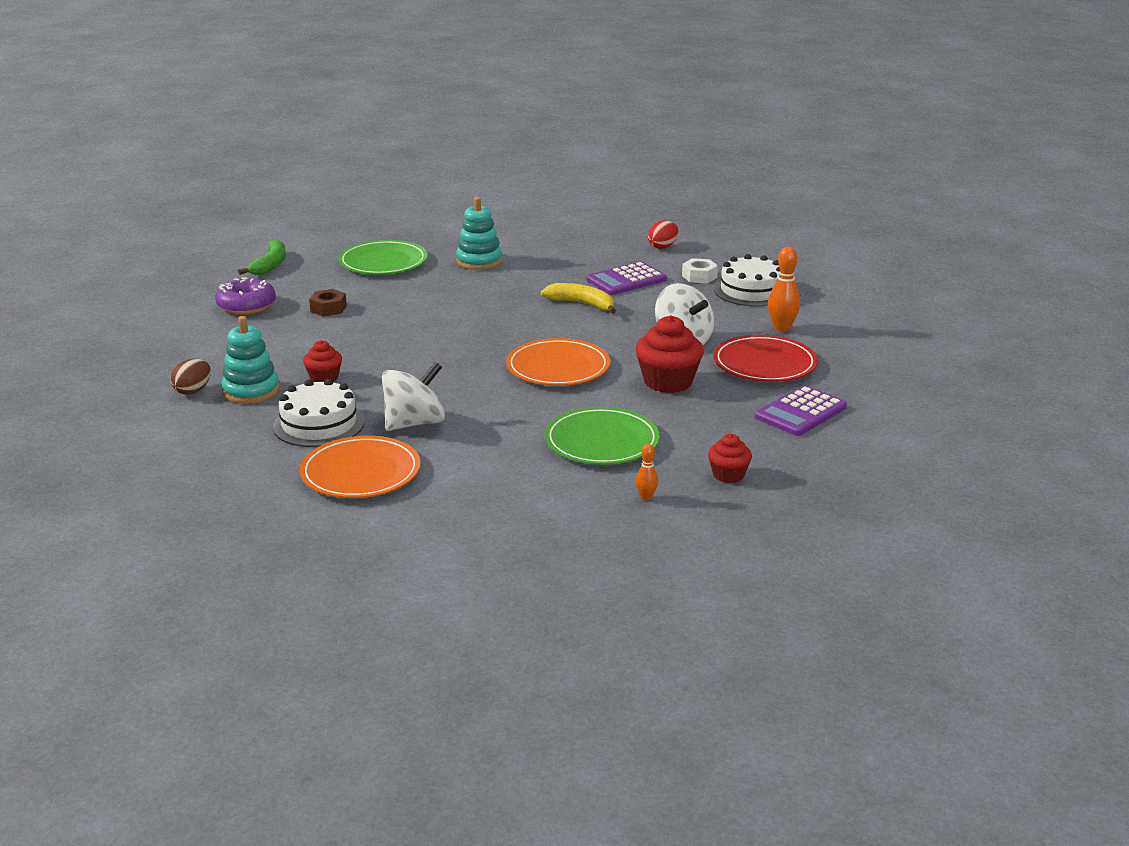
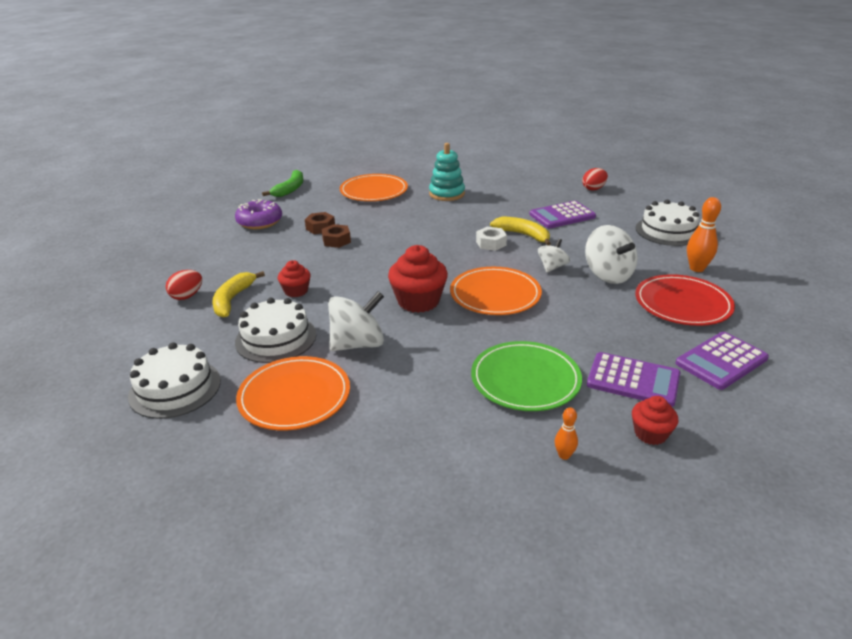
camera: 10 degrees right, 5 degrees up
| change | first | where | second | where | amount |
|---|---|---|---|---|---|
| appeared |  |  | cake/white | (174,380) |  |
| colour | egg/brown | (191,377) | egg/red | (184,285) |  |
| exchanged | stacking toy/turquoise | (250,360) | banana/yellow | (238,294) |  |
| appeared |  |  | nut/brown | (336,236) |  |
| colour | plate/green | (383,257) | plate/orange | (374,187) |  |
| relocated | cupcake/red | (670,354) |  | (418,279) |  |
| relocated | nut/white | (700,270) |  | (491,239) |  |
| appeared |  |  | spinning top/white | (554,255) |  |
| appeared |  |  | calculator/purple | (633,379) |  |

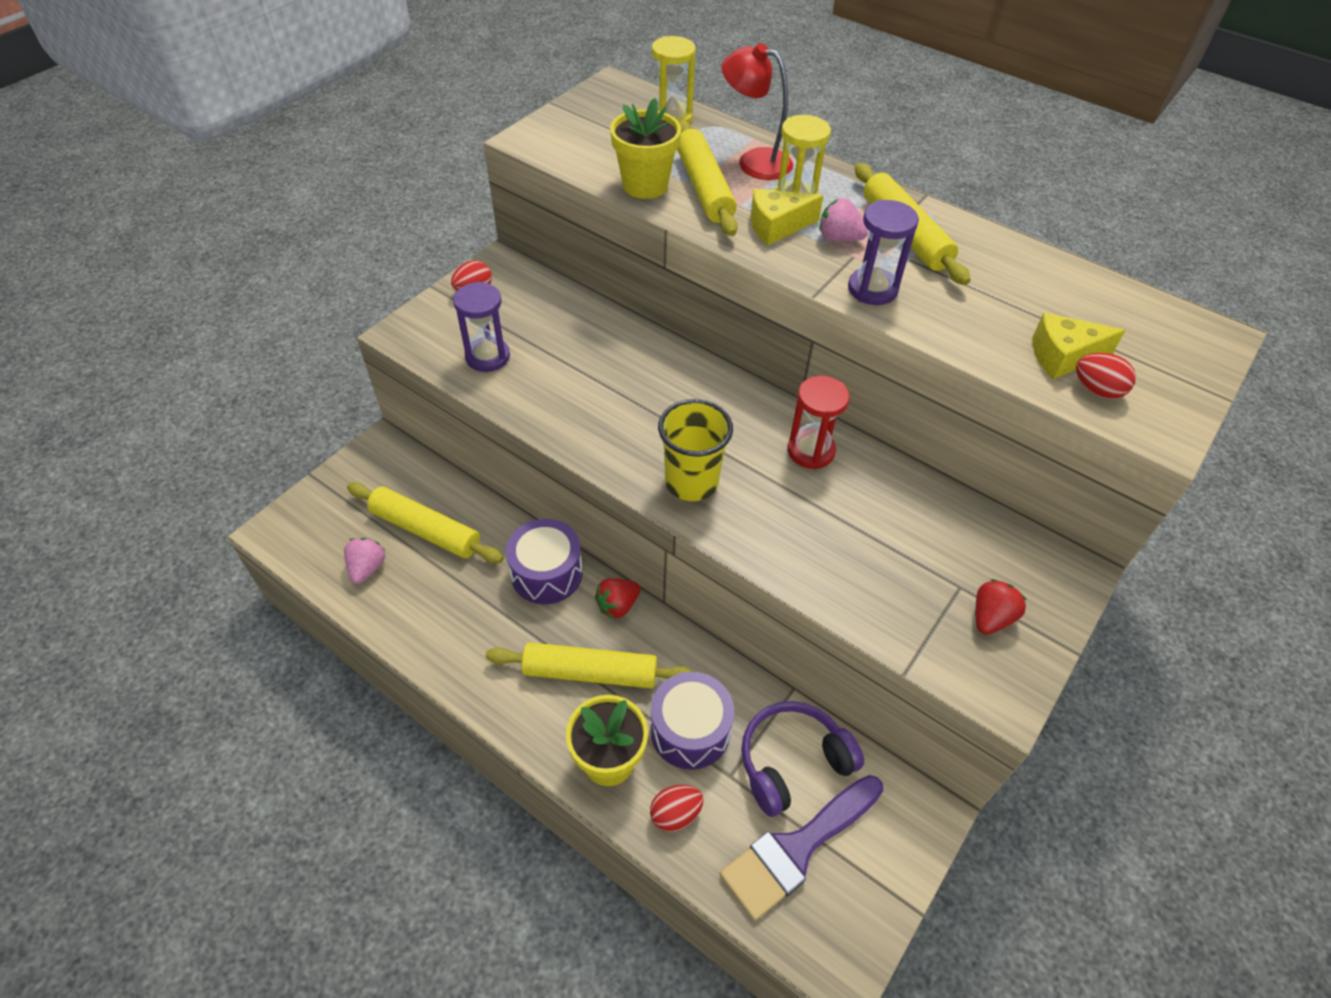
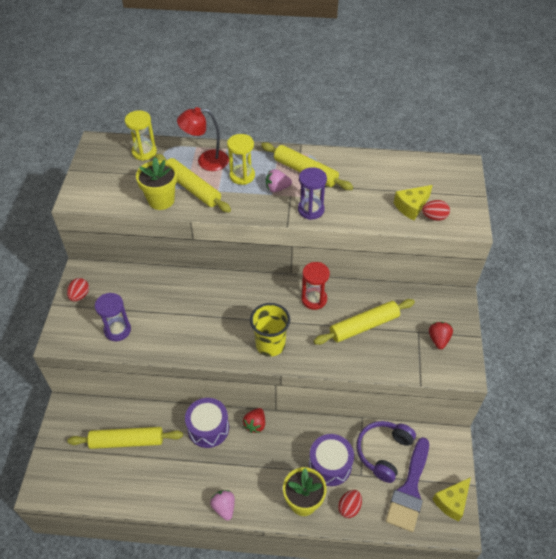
camera: 30 degrees left, 0 degrees up
| change | first | where | second | where | amount |
|---|---|---|---|---|---|
| relocated | strawberry/pink | (364,561) |  | (222,505) |  |
| relocated | rolling pin/yellow | (589,665) |  | (364,322) |  |
| relocated | cheese/yellow | (787,216) |  | (451,499) |  |

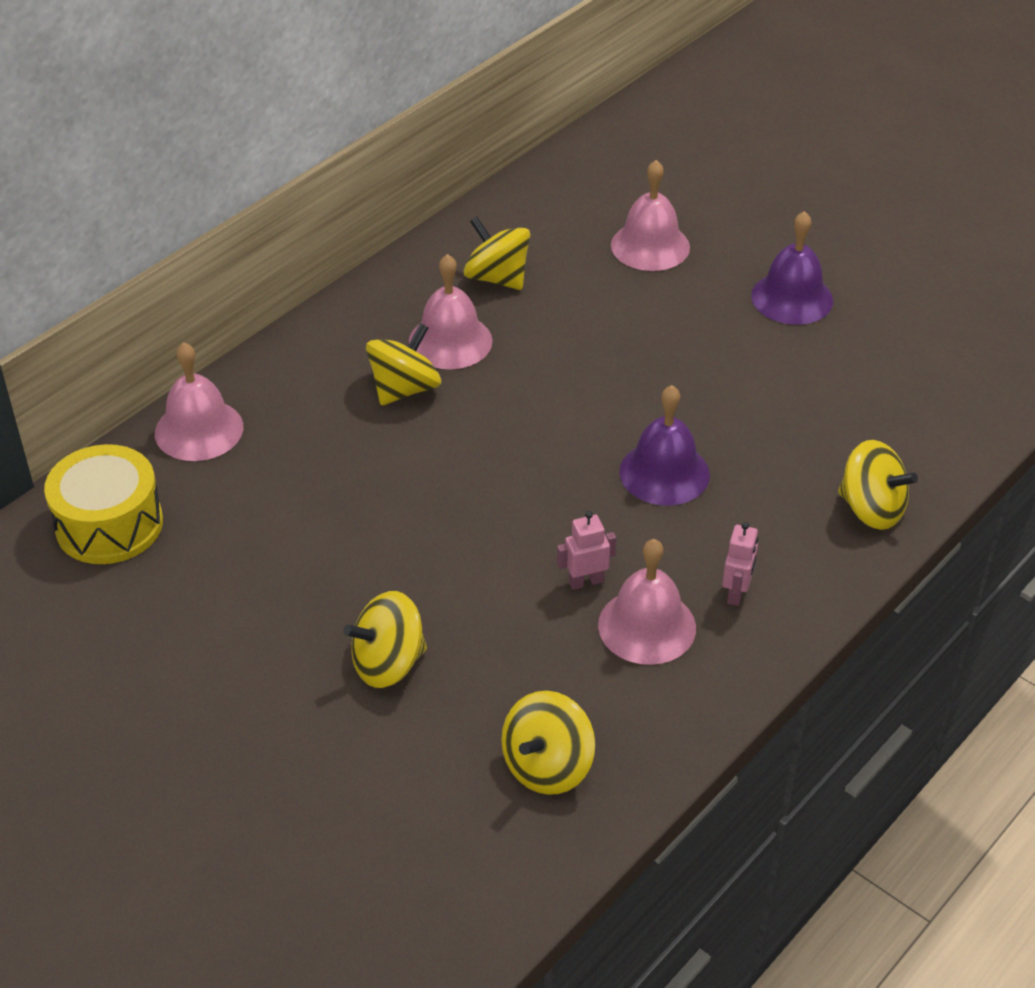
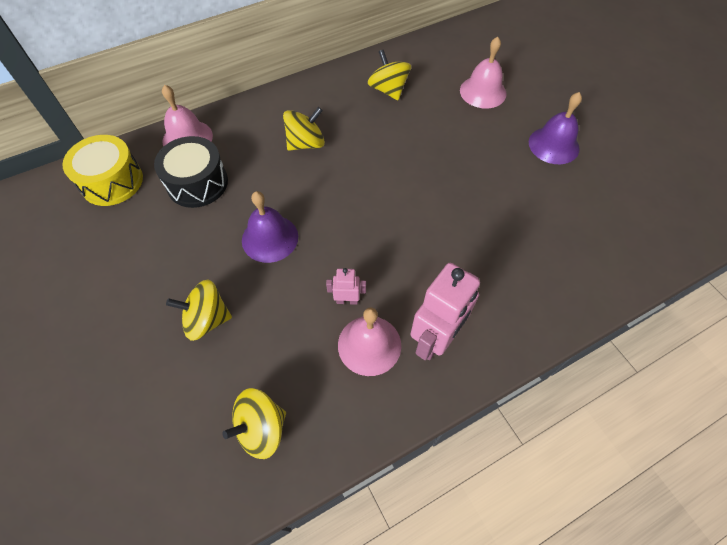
camera: 20 degrees right, 15 degrees up
| change | first | where | second | where | amount |
|---|---|---|---|---|---|
| appeared |  |  | drum/black | (191,172) |  |
| relocated | bell/purple | (664,445) |  | (270,227) |  |
| size | robot/pink | (740,564) |  | (445,311) | x2.07 |
| missing | bell/pink | (451,311) |  |  |  |
| missing | spinning top/yellow | (878,485) |  |  |  |

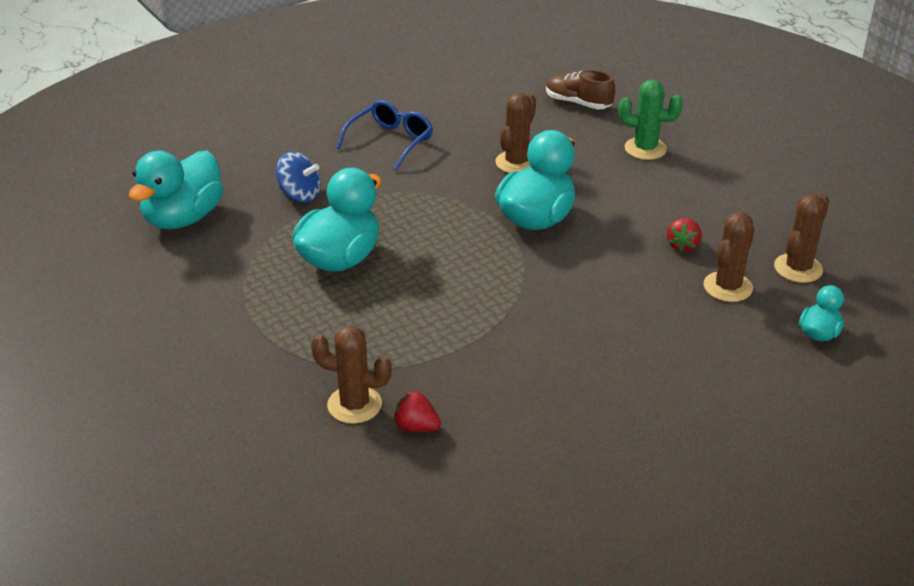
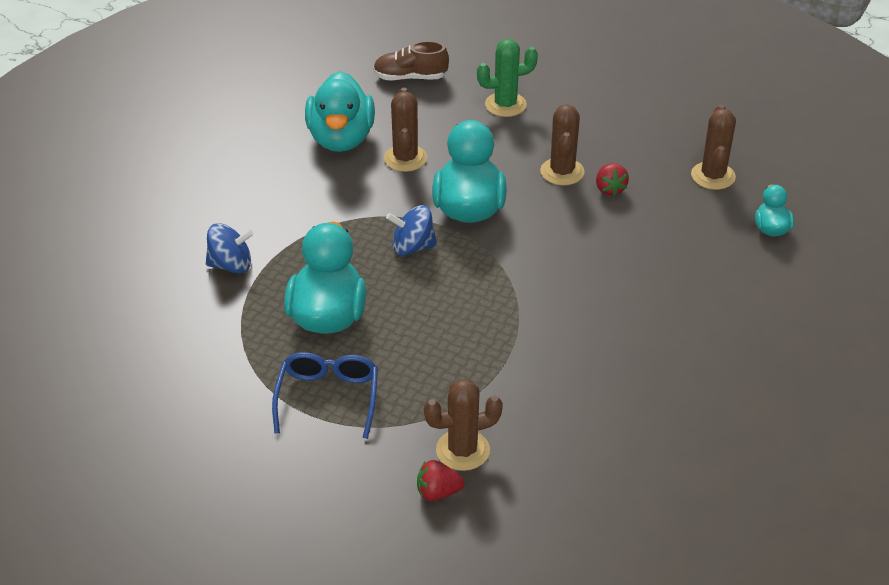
camera: 30 degrees left, 5 degrees up
| change | first | where | second | where | amount |
|---|---|---|---|---|---|
| relocated | glasses/blue | (384,135) |  | (325,395) |  |
| relocated | duck/turquoise | (176,189) |  | (340,111) |  |
| appeared |  |  | spinning top/blue | (412,230) |  |
| relocated | strawberry/red | (417,411) |  | (441,480) |  |
| relocated | cactus/brown | (729,257) |  | (562,145) |  |

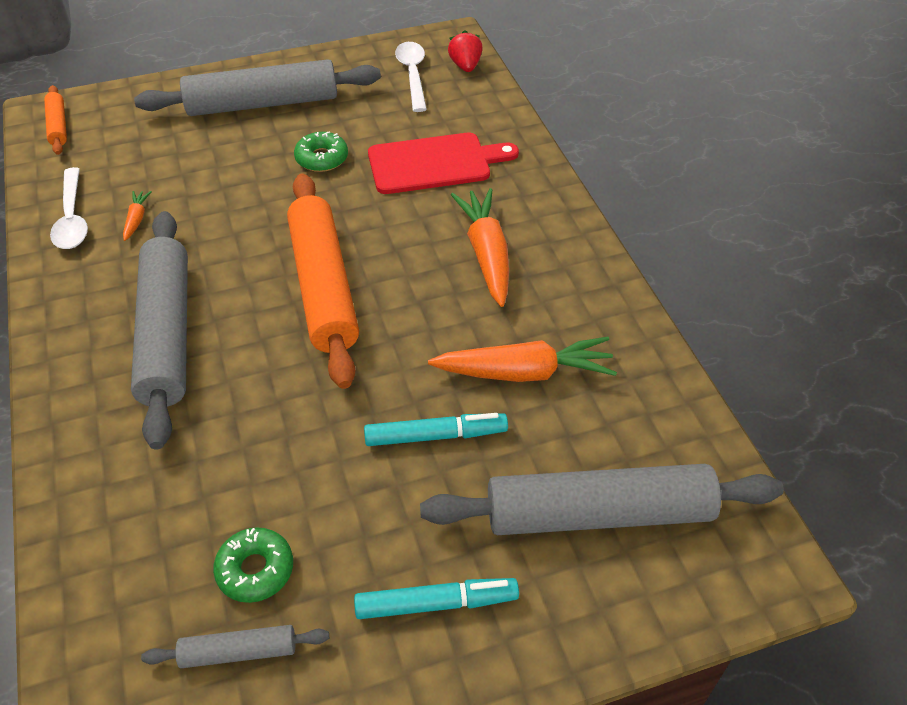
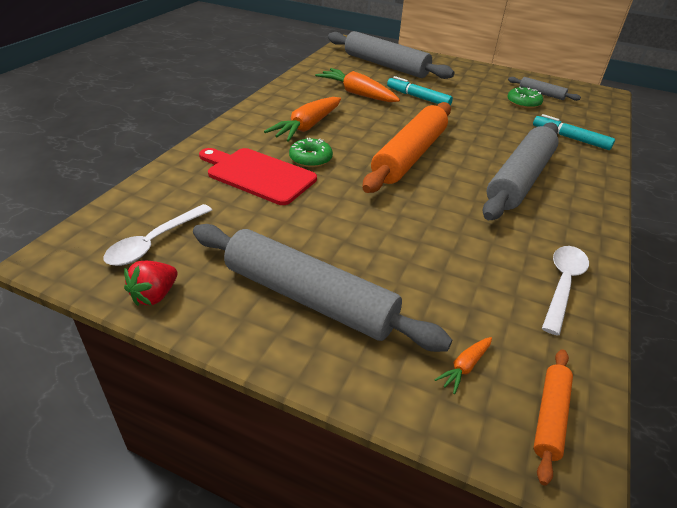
camera: 140 degrees left, 10 degrees down
| change | first | where | second | where | amount |
|---|---|---|---|---|---|
| relocated | strawberry/red | (465,51) |  | (150,283) |  |
| relocated | donut/green | (321,151) |  | (311,152) |  |
| relocated | carrot/orange | (137,216) |  | (463,365) |  |
| relocated | marker/turquoise | (436,598) |  | (574,132) |  |

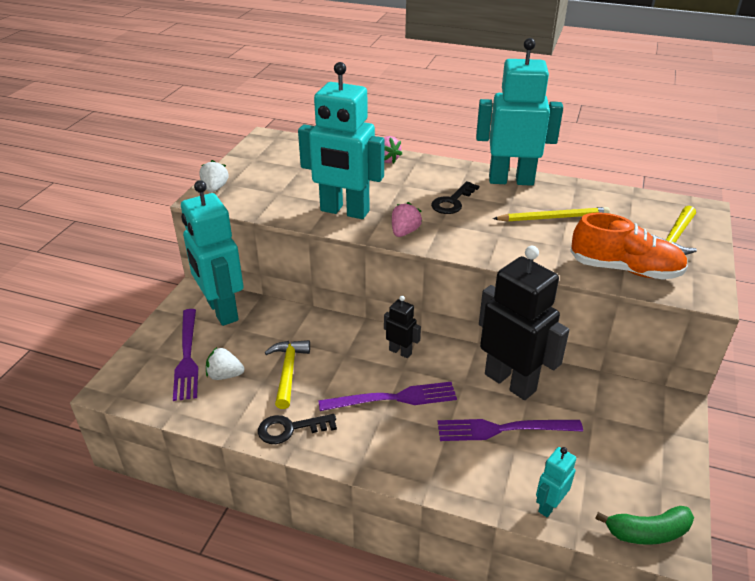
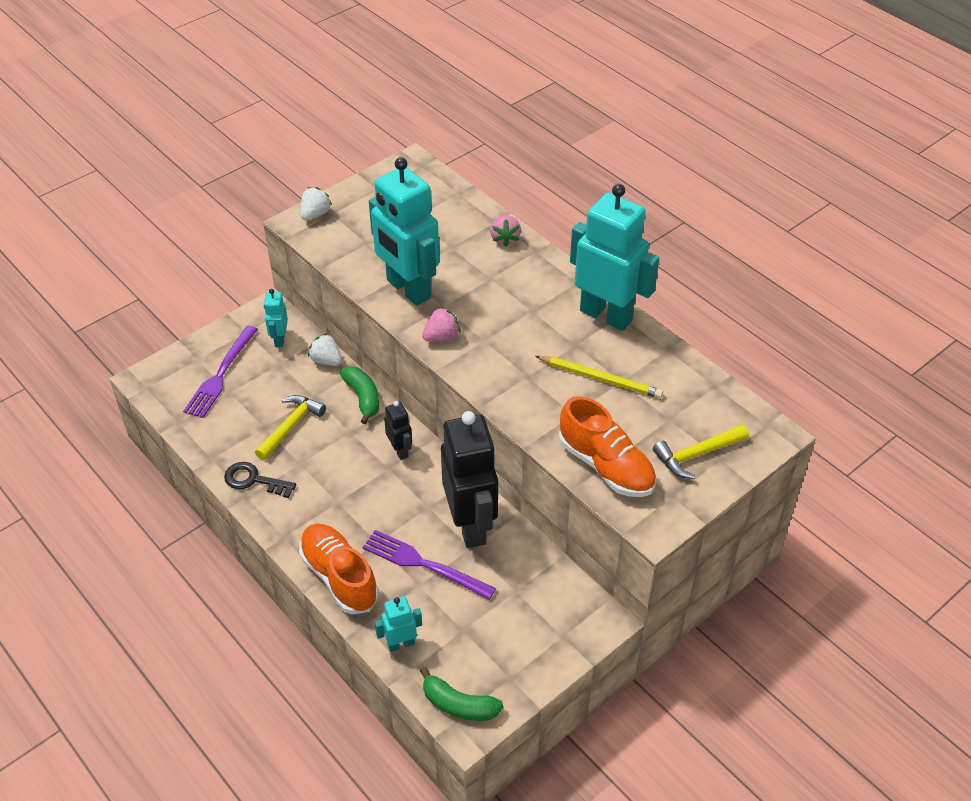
camera: 30 degrees right, 10 degrees up
| change | first | where | second | where | amount |
|---|---|---|---|---|---|
| size | robot/turquoise | (212,253) |  | (276,318) | x0.46 |
| appeared |  |  | shoe/orange | (339,569) |  |
| relocated | strawberry/white | (225,363) |  | (325,349) |  |
| appeared |  |  | banana/green | (359,395) |  |
| missing | fork/purple | (387,396) |  |  |  |
| missing | key/black | (455,197) |  |  |  |

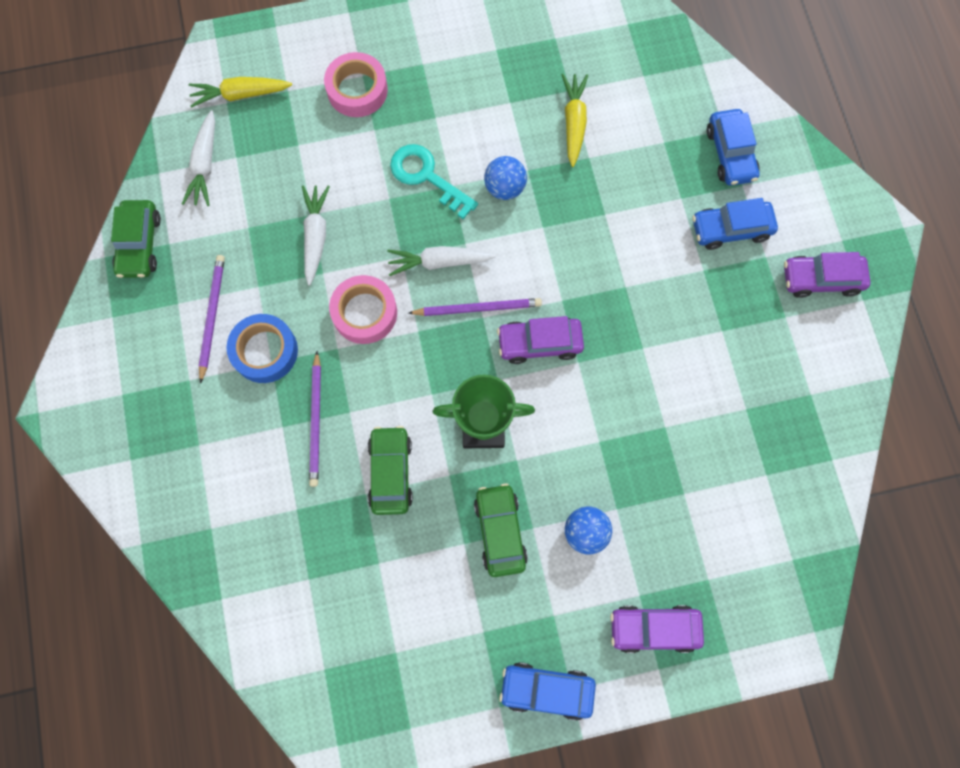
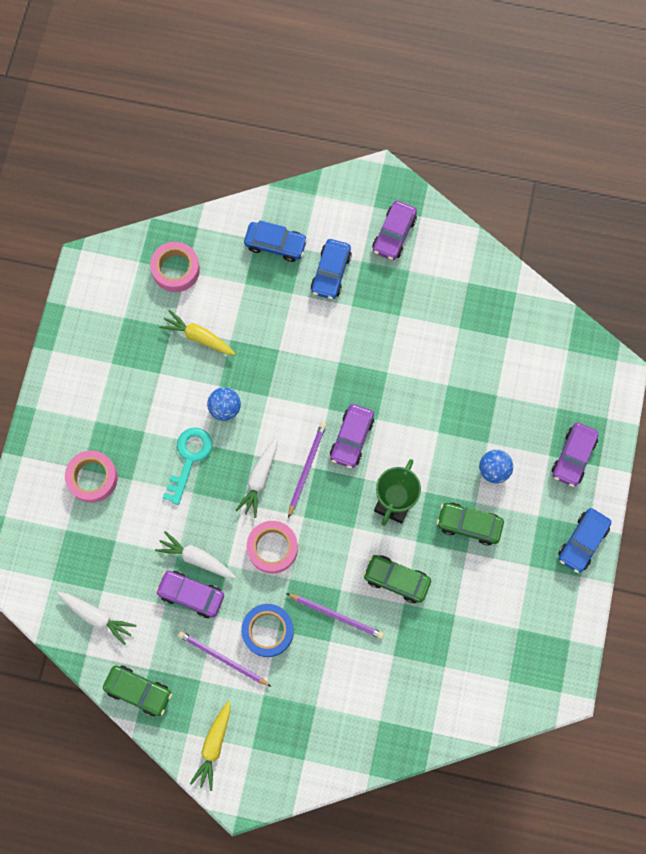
camera: 65 degrees left, 0 degrees up
| change | first | where | second | where | amount |
|---|---|---|---|---|---|
| appeared |  |  | tape/pink | (175,267) |  |
| appeared |  |  | car/purple | (190,594) |  |
| spun | key/turquoise | (434,182) |  | (187,466) | 135 degrees clockwise |
| relocated | carrot/yellow | (240,92) |  | (210,746) |  |

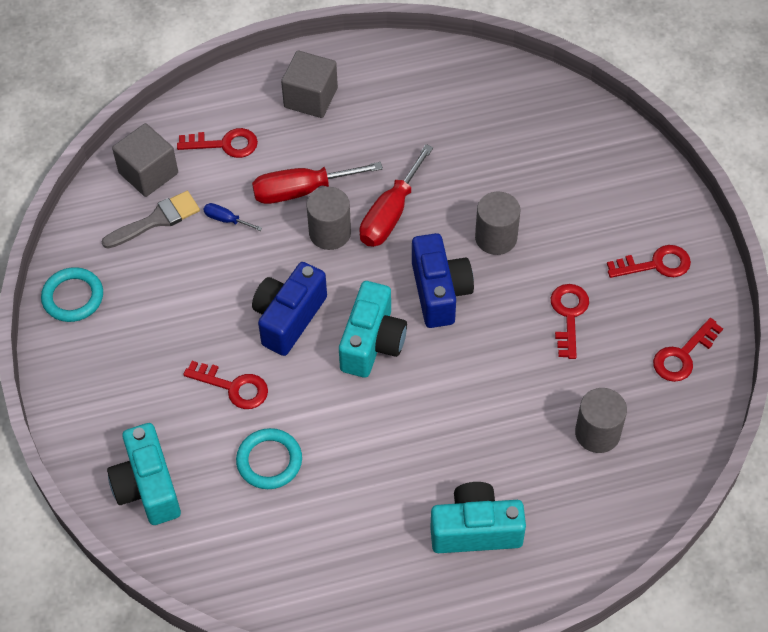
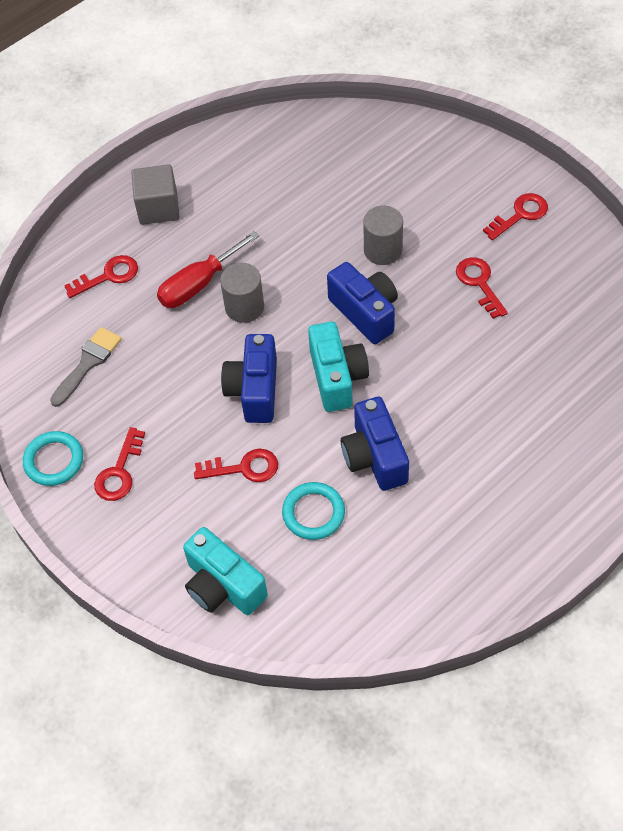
camera: 25 degrees left, 0 degrees up
| change | first | where | second | where | amount |
|---|---|---|---|---|---|
| relocated | key/red | (688,350) |  | (119,464) |  |
| appeared |  |  | camera/blue | (375,444) |  |
| missing | cube/grey | (145,160) |  |  |  |
| missing | screwdriver/blue | (232,217) |  |  |  |
| missing | screwdriver/red | (396,195) |  |  |  |
| missing | camera/turquoise | (478,517) |  |  |  |
| missing | cylinder/grey | (601,420) |  |  |  |

